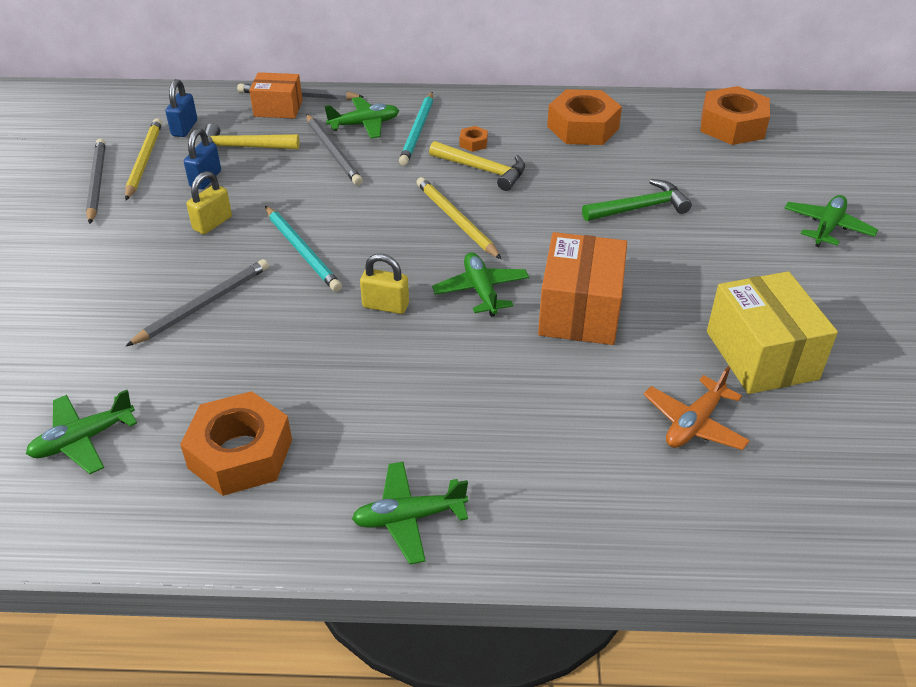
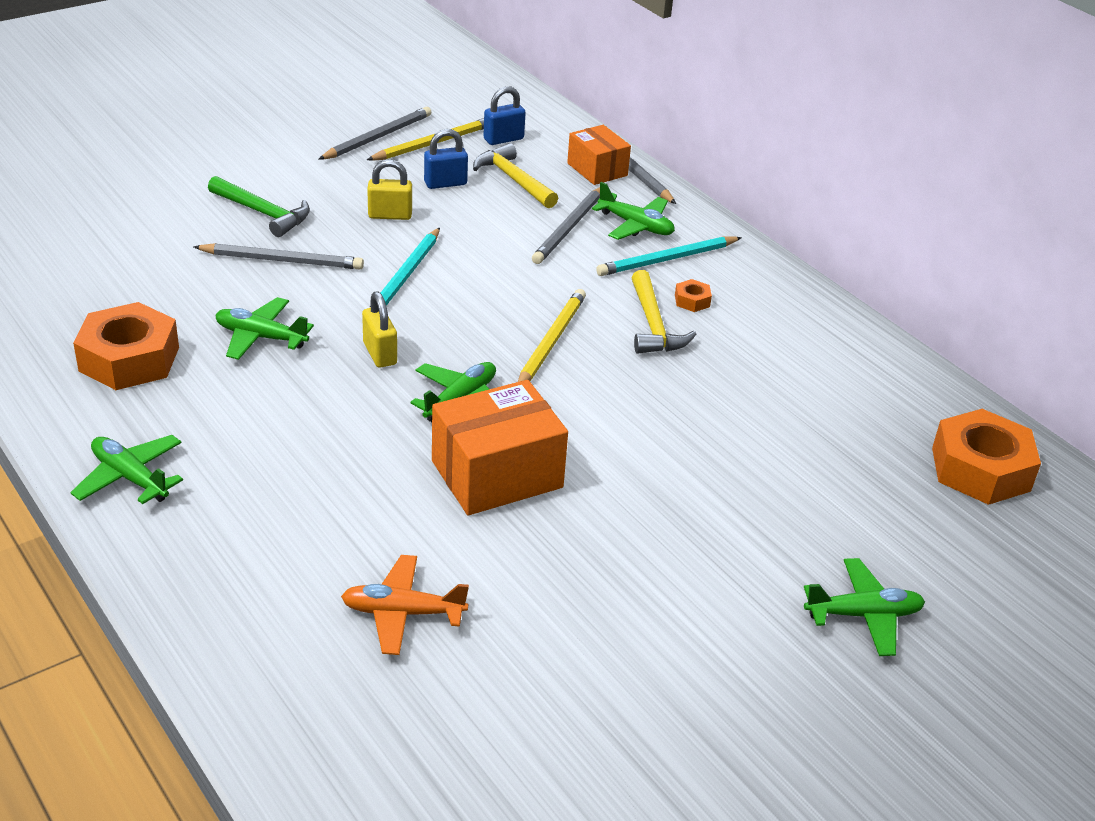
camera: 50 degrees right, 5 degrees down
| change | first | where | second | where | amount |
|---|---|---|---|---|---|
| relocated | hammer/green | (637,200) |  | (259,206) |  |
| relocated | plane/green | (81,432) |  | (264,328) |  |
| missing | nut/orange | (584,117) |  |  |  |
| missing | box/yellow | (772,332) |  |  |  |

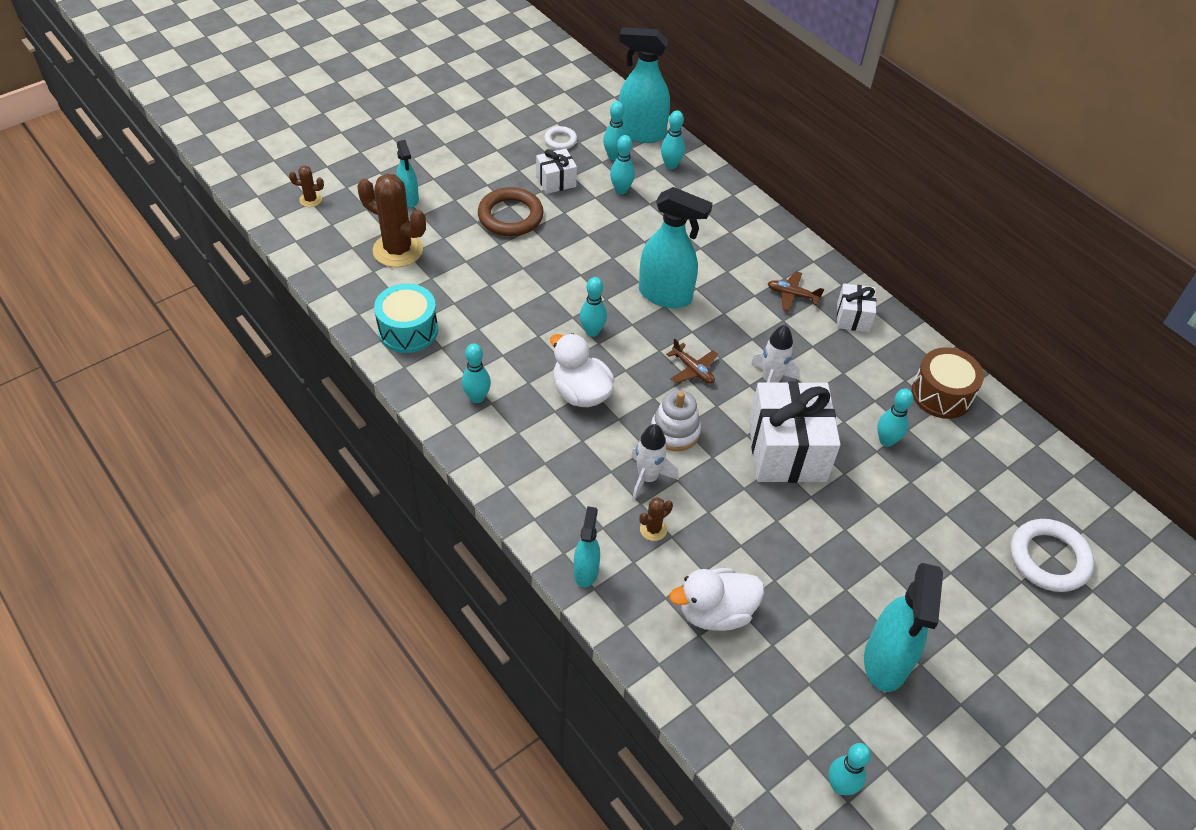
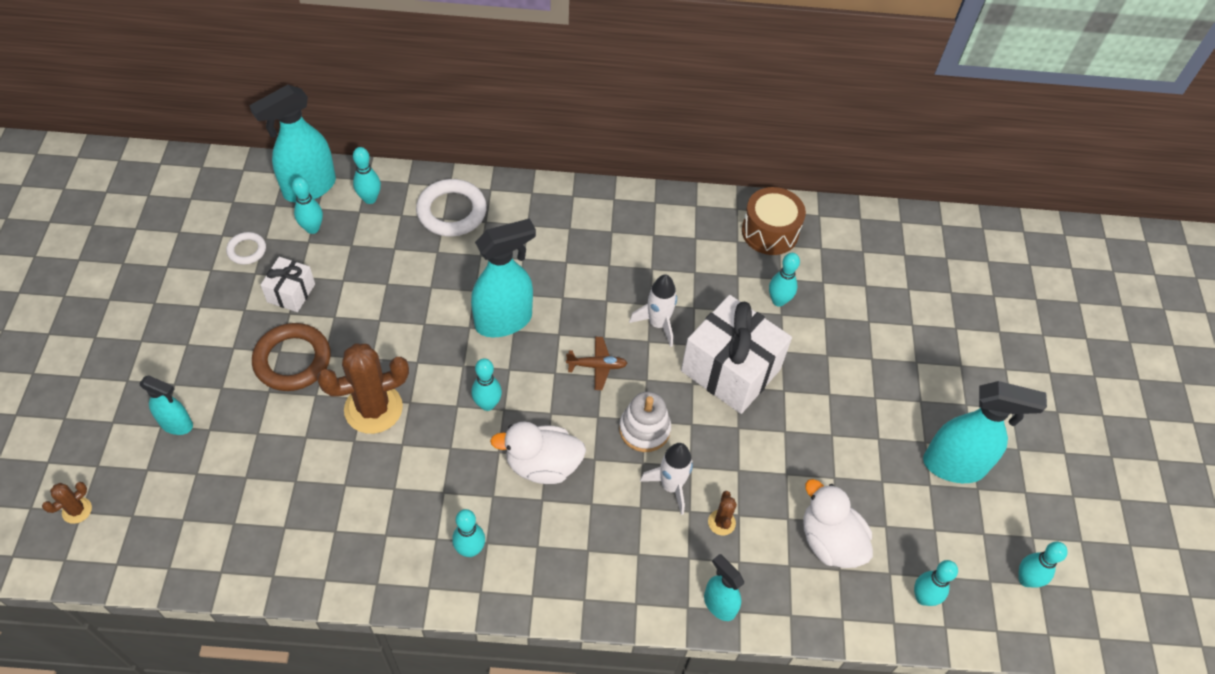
camera: 50 degrees left, 5 degrees up
| change | first | where | second | where | amount |
|---|---|---|---|---|---|
| relocated | cactus/brown | (391,220) |  | (363,388) |  |
| relocated | ring/white | (1052,555) |  | (451,208) |  |
| spun | duck/white | (716,599) |  | (838,523) | 120 degrees clockwise |
| relocated | bowling pin/turquoise | (622,164) |  | (936,583) |  |
| spun | spray bottle/turquoise | (903,627) |  | (985,432) | 45 degrees counterclockwise |
| missing | drum/turquoise | (406,318) |  |  |  |
| missing | plane/brown | (796,291) |  |  |  |
| missing | gift/white | (856,307) |  |  |  |

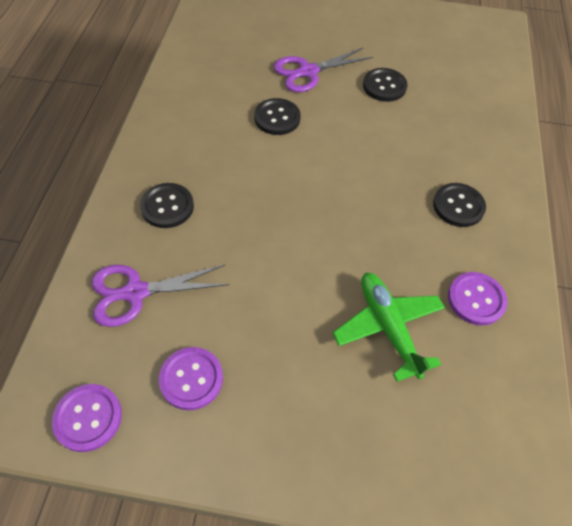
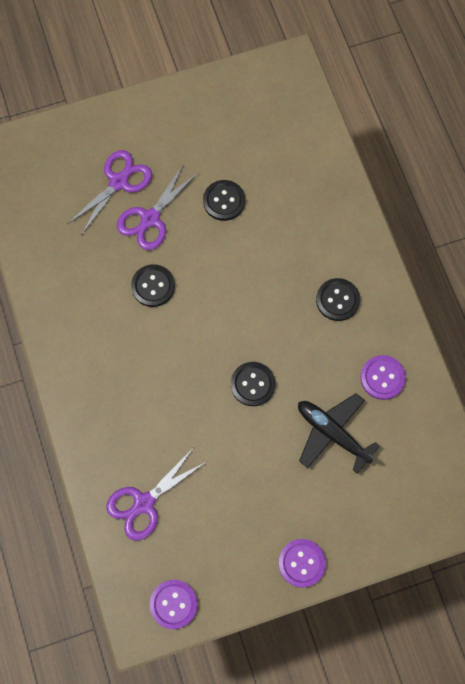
camera: 25 degrees left, 15 degrees up
| change | first | where | second | where | amount |
|---|---|---|---|---|---|
| appeared |  |  | scissors/purple | (109,192) |  |
| relocated | button/black | (167,205) |  | (253,384) |  |
| relocated | button/purple | (191,378) |  | (302,563) |  |
| colour | plane/green | (389,327) | plane/black | (339,433) |  |

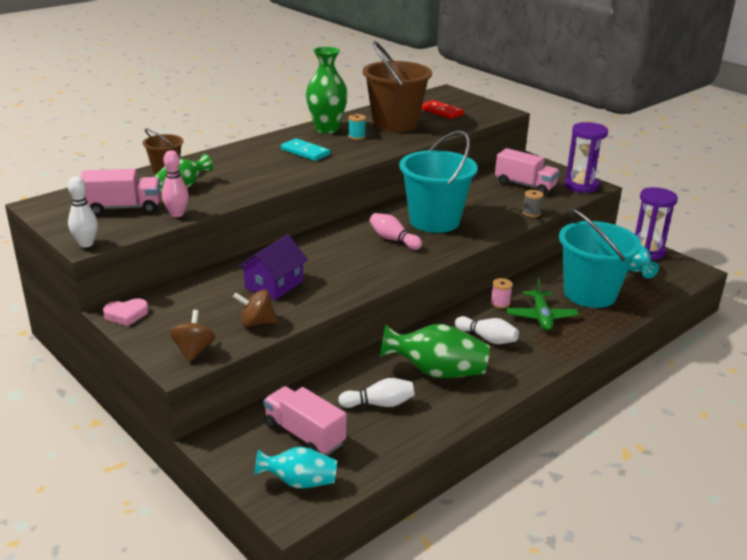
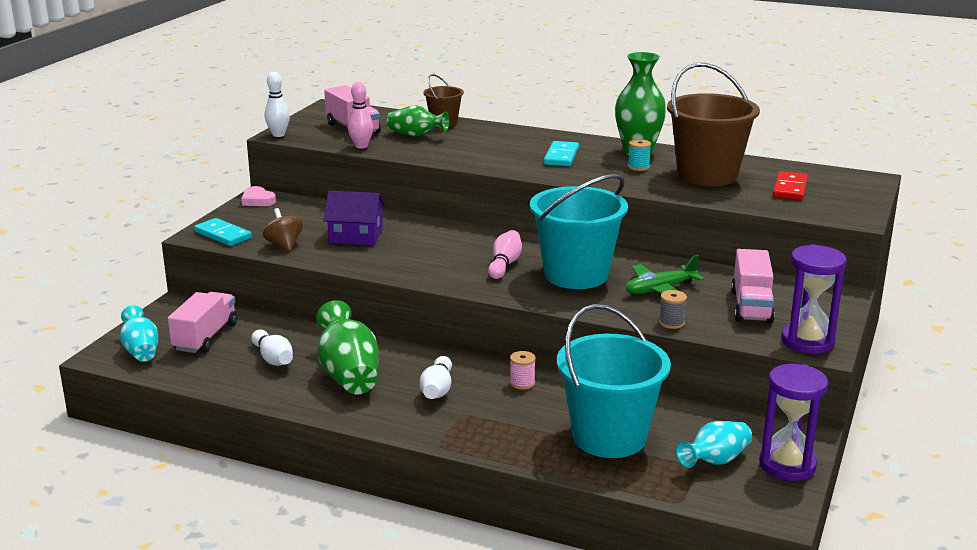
camera: 65 degrees right, 5 degrees down
| change | first | where | second | where | amount |
|---|---|---|---|---|---|
| exchanged | spinning top/brown | (193,336) | domino/turquoise | (223,232) |  |
| relocated | plane/green | (543,304) |  | (664,277) |  |

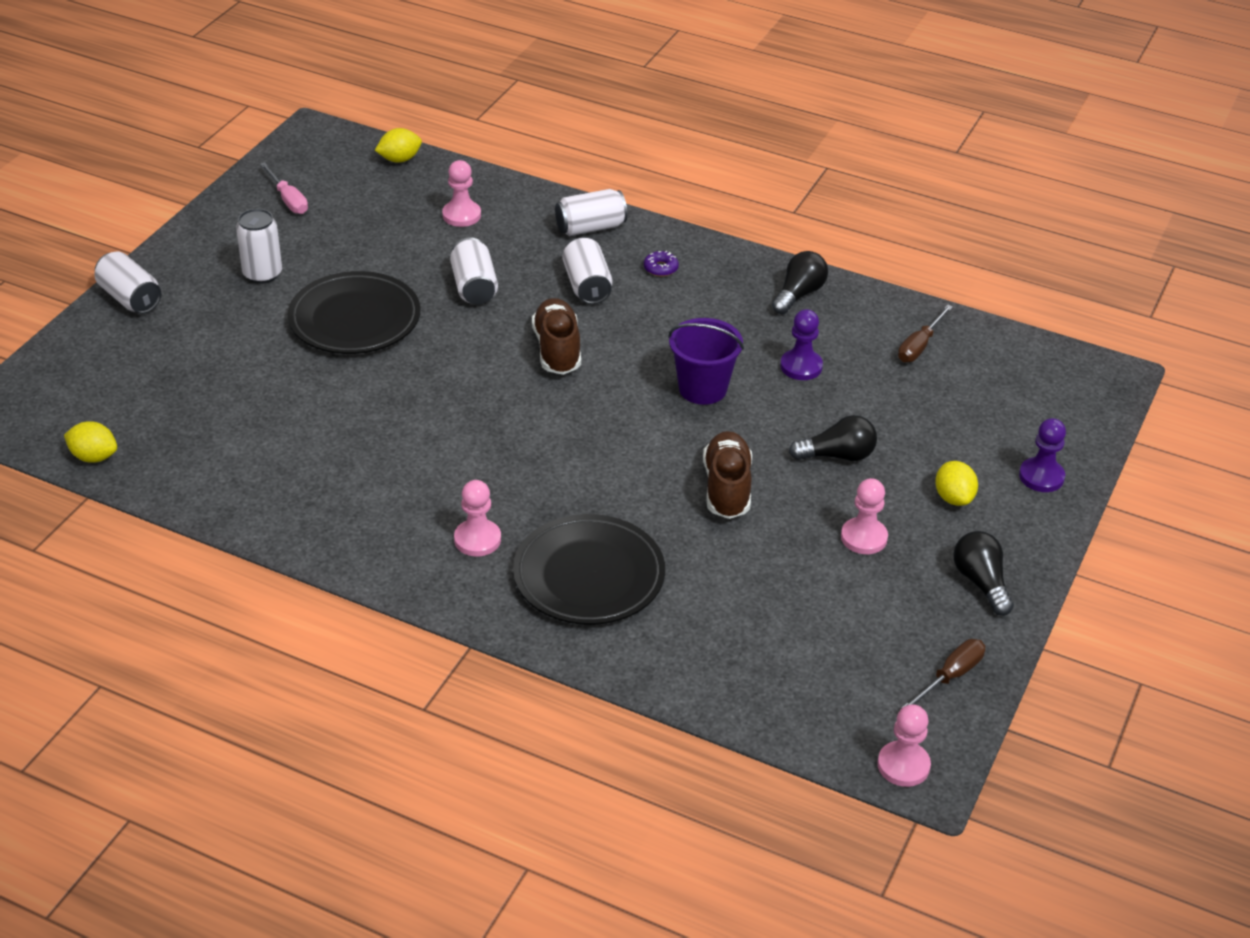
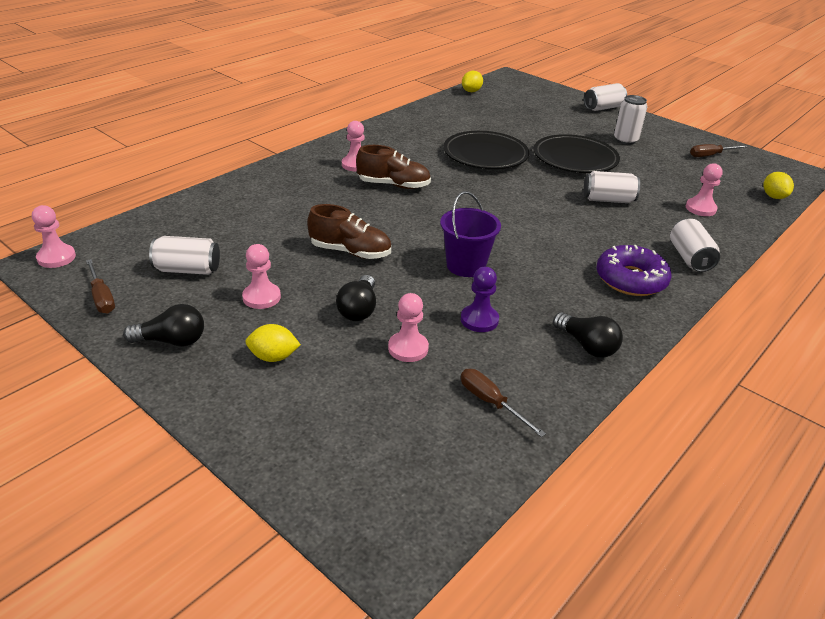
camera: 105 degrees right, 5 degrees down
| change | first | where | second | where | amount |
|---|---|---|---|---|---|
| relocated | can/white | (587,271) |  | (184,255) |  |
| relocated | shoe/brown | (556,336) |  | (393,167) |  |
| appeared |  |  | pawn/pink | (408,327) |  |
| relocated | plate/black | (589,569) |  | (486,150) |  |
| size | donut/purple | (661,264) |  | (634,270) | x2.35 |
| colour | screwdriver/pink | (284,188) | screwdriver/brown | (719,150) |  |
| missing | pawn/purple | (1042,455) |  |  |  |

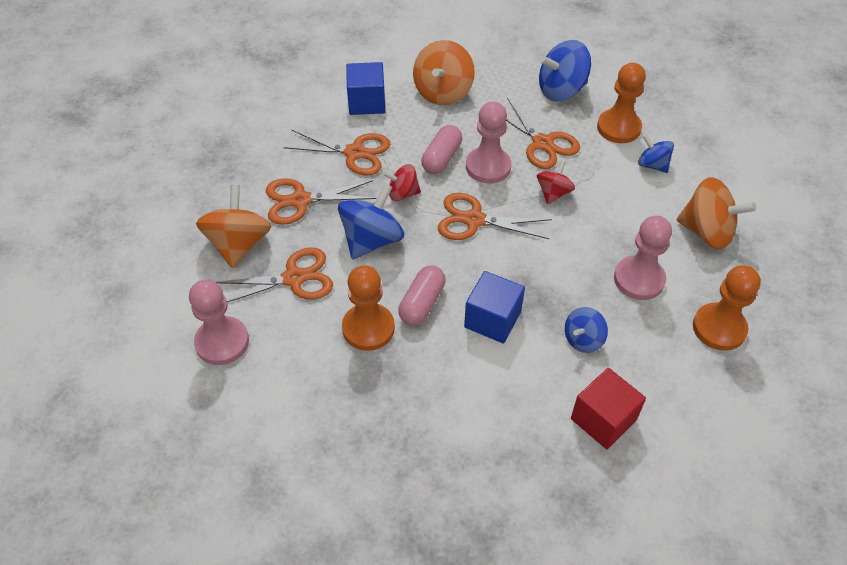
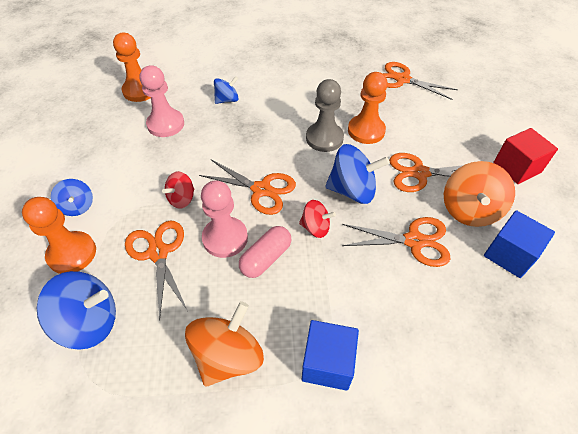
camera: 165 degrees left, 0 degrees up
| change | first | where | second | where | amount |
|---|---|---|---|---|---|
| exchanged | capsule/pink | (422,296) | pawn/grey | (325,115) |  |
| spun | spinning top/blue | (371,221) |  | (357,174) | 135 degrees counterclockwise |
| relocated | scissors/orange | (336,152) |  | (420,81) |  |
| relocated | cube/blue | (494,307) |  | (519,244) |  |
| relocated | cube/red | (608,408) |  | (525,156) |  |
| missing | pawn/pink | (219,322) |  |  |  |
| missing | spinning top/orange | (716,213) |  |  |  |

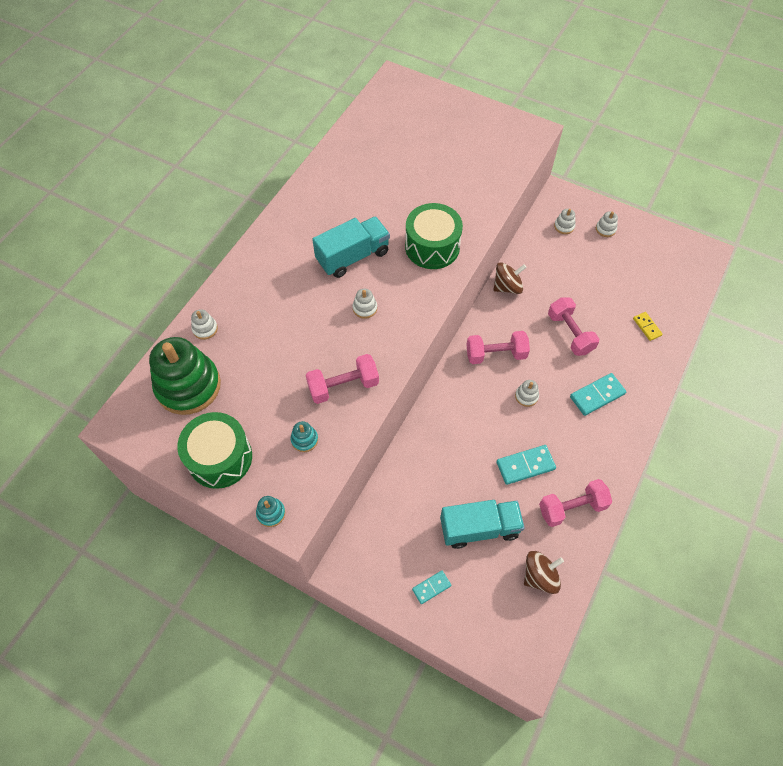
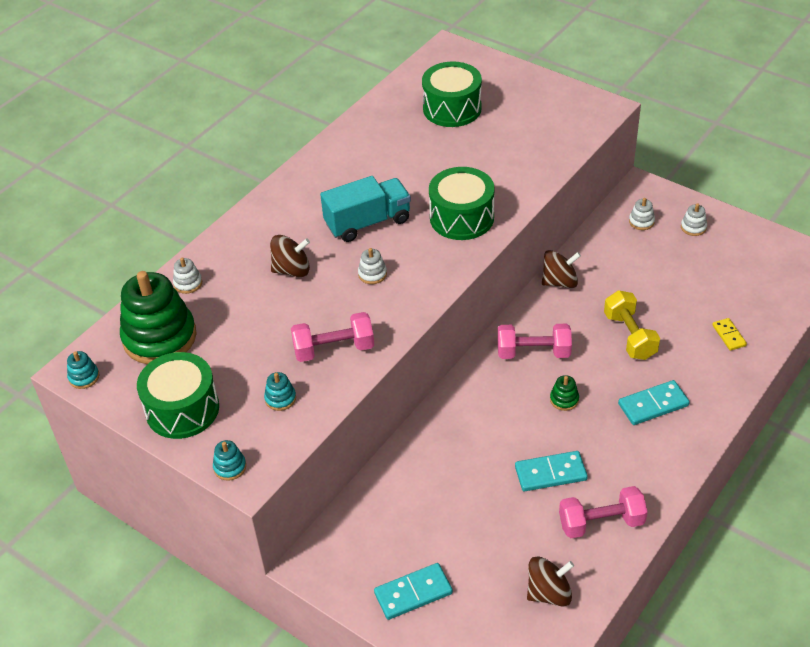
camera: 10 degrees right, 15 degrees down
| change | first | where | second | where | amount |
|---|---|---|---|---|---|
| appeared |  |  | stacking toy/turquoise | (83,370) |  |
| appeared |  |  | spinning top/brown | (290,256) |  |
| size | domino/turquoise | (431,587) |  | (413,591) | x1.62 |
| appeared |  |  | drum/green | (452,94) |  |
| colour | stacking toy/white | (527,393) | stacking toy/green | (564,393) |  |
| colour | dumbbell/pink | (573,326) | dumbbell/yellow | (632,325) |  |
| missing | truck/turquoise | (482,524) |  |  |  |

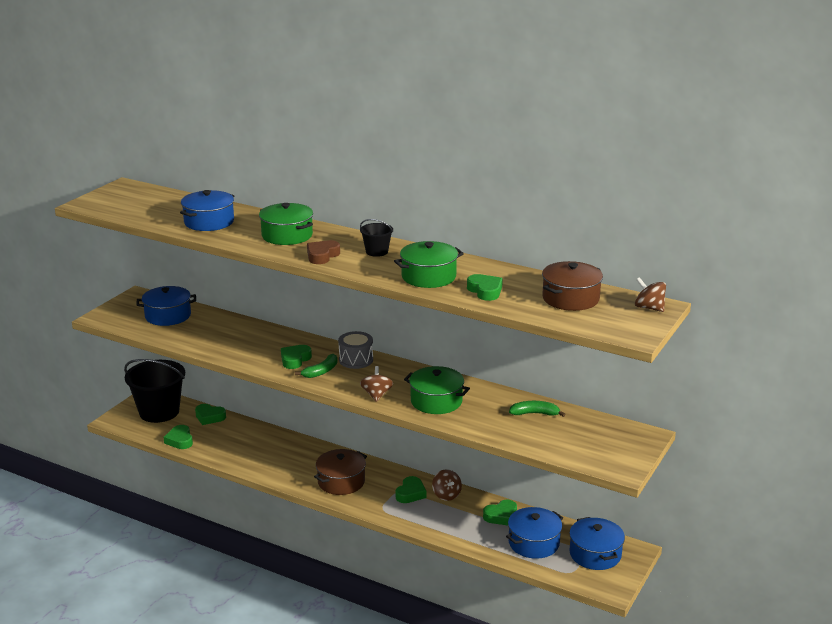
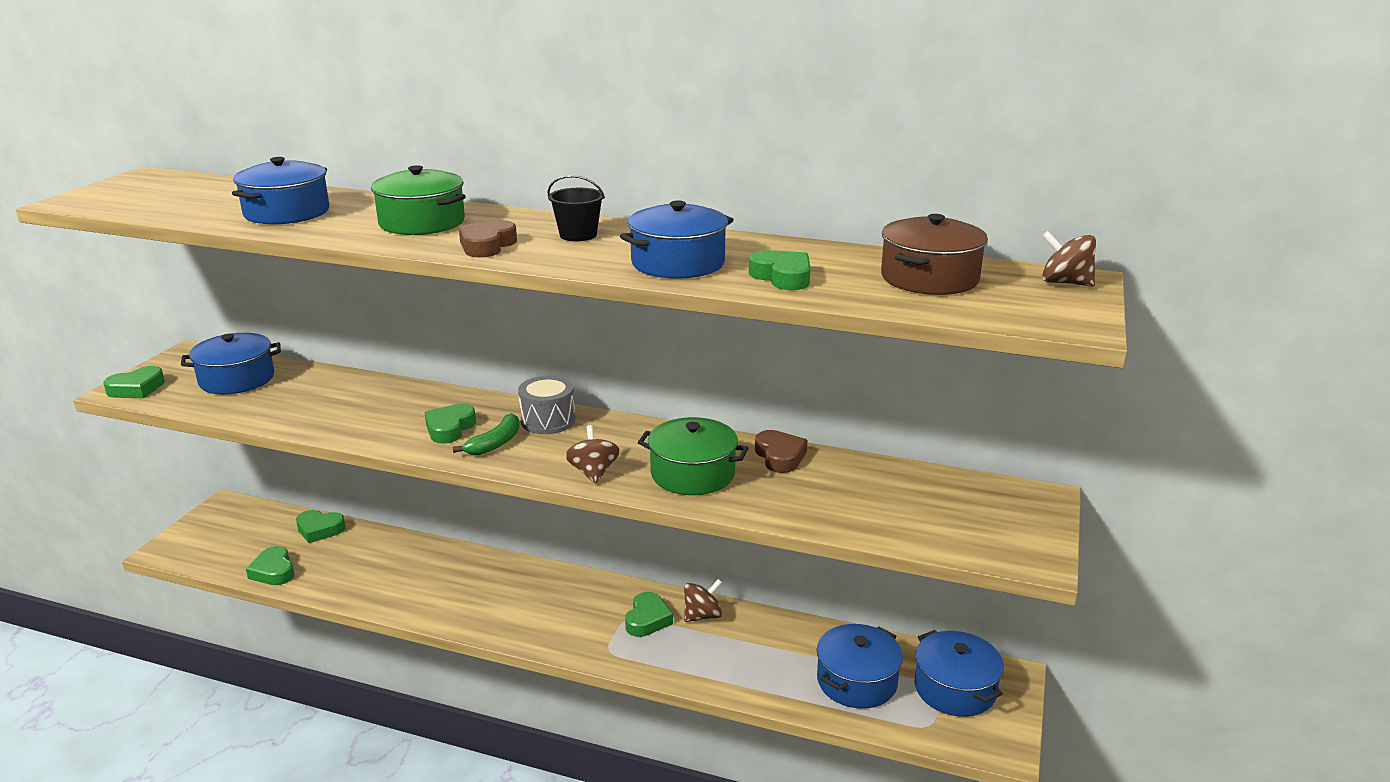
camera: 10 degrees left, 0 degrees up
| change | first | where | second | where | amount |
|---|---|---|---|---|---|
| relocated | heart/green | (500,512) |  | (134,382) |  |
| colour | pot/green | (429,264) | pot/blue | (677,239) |  |
| spun | spinning top/brown | (447,485) |  | (703,600) | 90 degrees counterclockwise |
| appeared |  |  | heart/brown | (781,451) |  |
| missing | bucket/black | (154,391) |  |  |  |
| missing | pot/brown | (340,472) |  |  |  |
| missing | banana/green | (537,409) |  |  |  |

